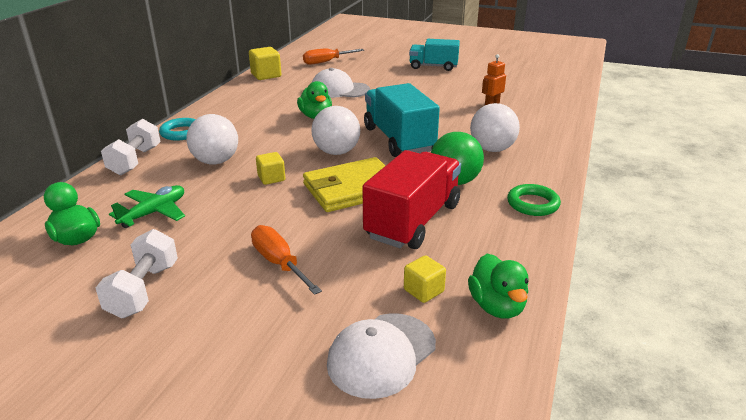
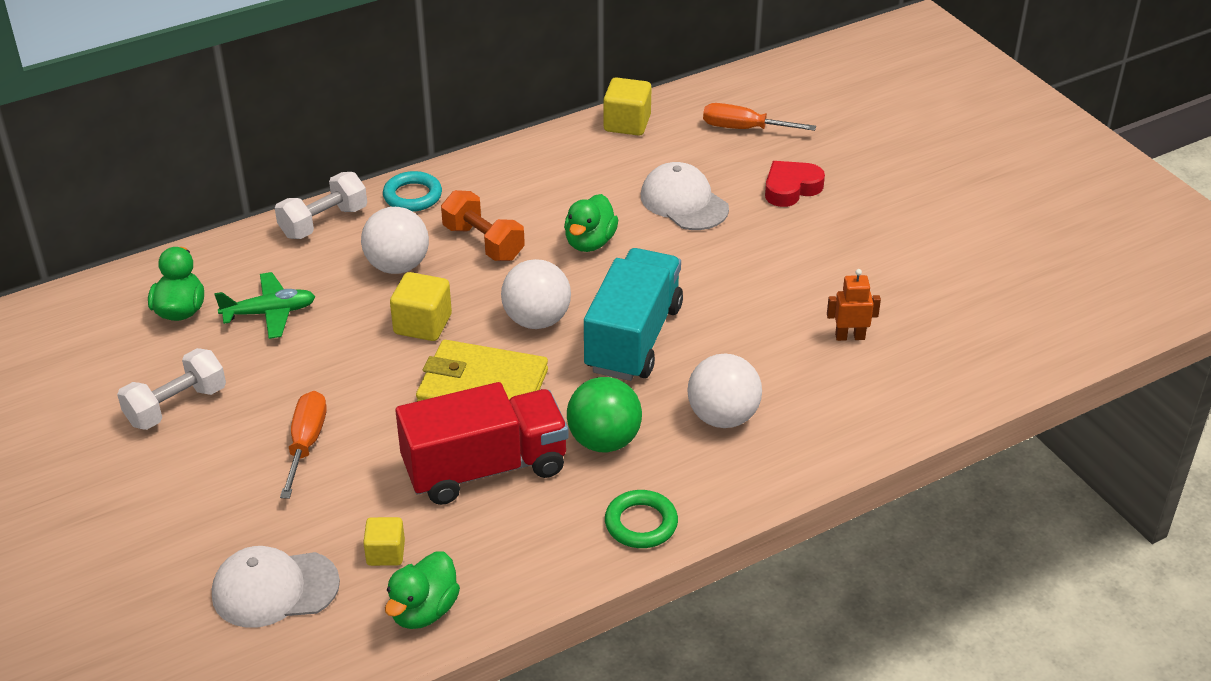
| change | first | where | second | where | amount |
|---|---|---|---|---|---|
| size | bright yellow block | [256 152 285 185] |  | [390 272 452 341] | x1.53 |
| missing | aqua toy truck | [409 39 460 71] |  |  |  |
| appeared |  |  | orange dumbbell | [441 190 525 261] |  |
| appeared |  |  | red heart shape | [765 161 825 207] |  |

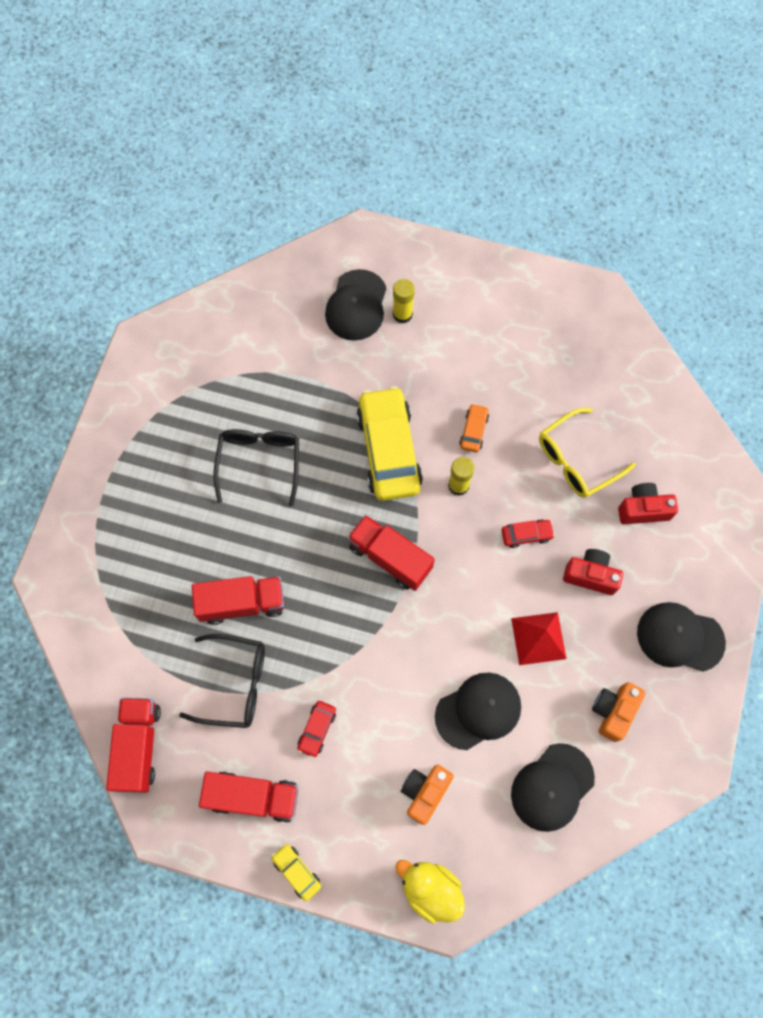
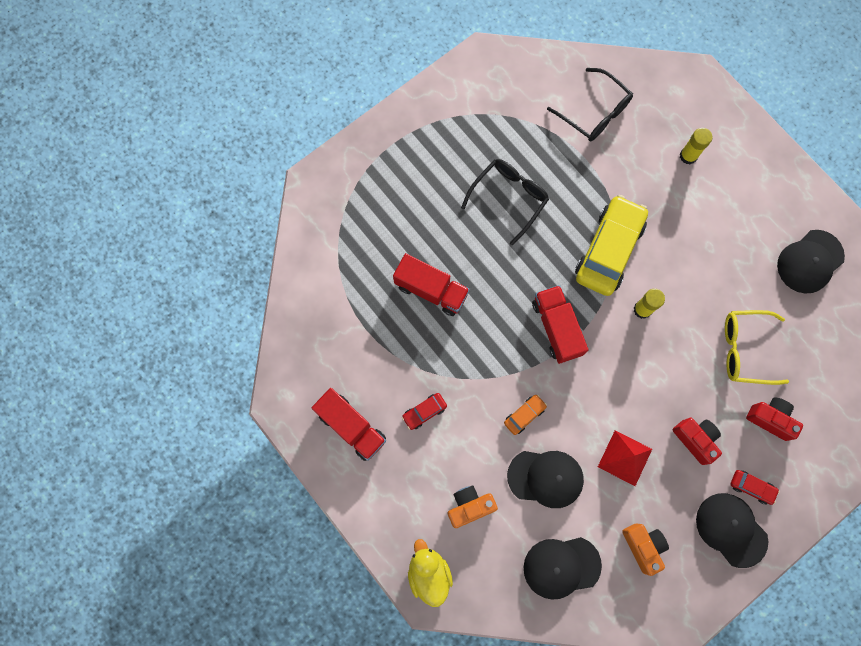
| change | first | where | second | where | amount |
|---|---|---|---|---|---|
| missing | red toy truck | [106 698 161 793] |  |  |  |
| relocated | jet-black glasses | [179 634 265 728] |  | [547 68 633 141] |  |
| missing | bright yellow toy car | [271 844 321 901] |  |  |  |
| relocated | jet-black cap | [325 269 387 341] |  | [777 230 845 293] |  |
| relocated | orange toy car | [459 404 489 452] |  | [504 394 547 435] |  |
| relocated | red toy car | [502 519 555 548] |  | [730 470 780 505] |  |
| spun | orange compact camera | [592 682 645 742] |  | [622 524 669 576] | 90 degrees clockwise |

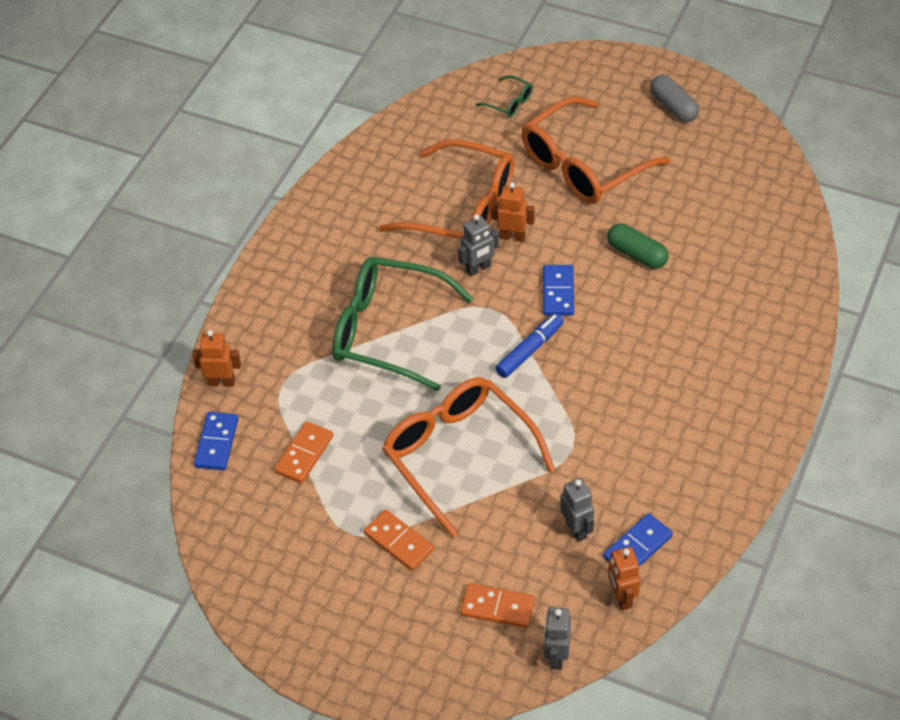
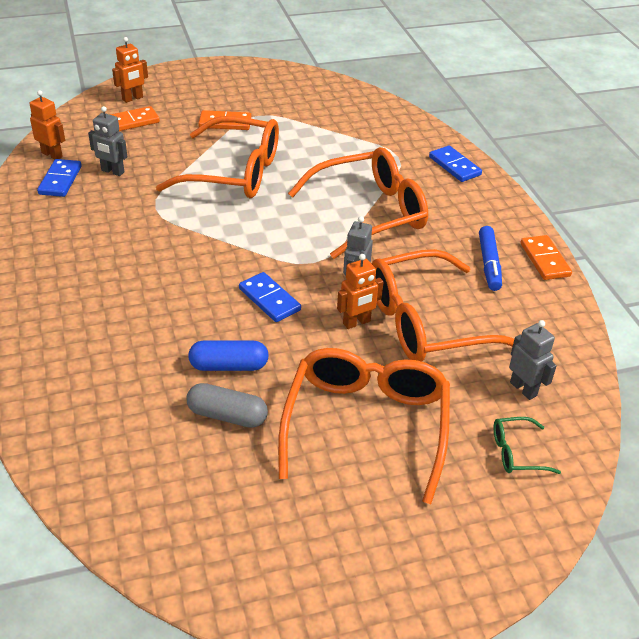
| change | first | where | second | where | amount |
|---|---|---|---|---|---|
| relocated | orange robot | [192 330 241 387] |  | [112 37 148 103] |  |
| relocated | cobalt domino | [194 412 239 470] |  | [429 145 482 182] |  |
| relocated | orange domino | [274 421 333 483] |  | [520 235 572 280] |  |
| colour | leaf-green glasses | [332 257 474 391] | orange glasses | [288 147 428 259] |  |
| relocated | cobalt marker pen | [495 313 564 378] |  | [479 226 502 291] |  |
| relocated | grey robot | [544 607 571 669] |  | [509 320 557 400] |  |
| colour | leaf-green capsule | [607 224 669 269] | cobalt capsule | [188 341 269 371] |  |
| relocated | grey capsule | [650 75 699 122] |  | [186 383 268 428] |  |

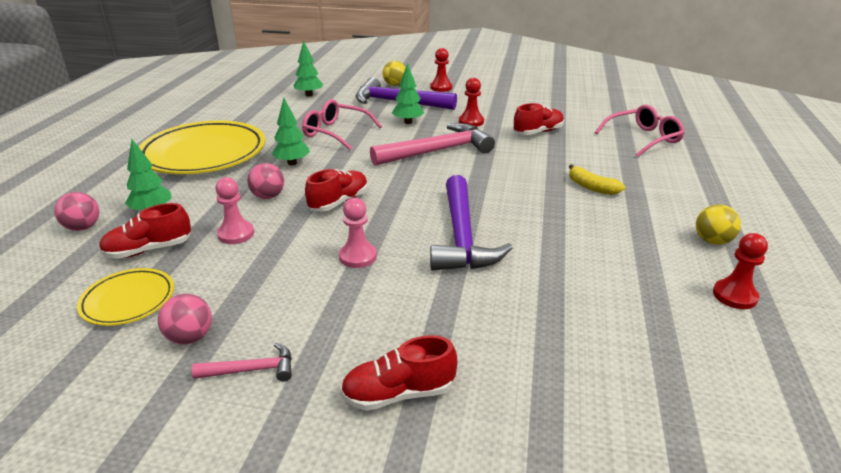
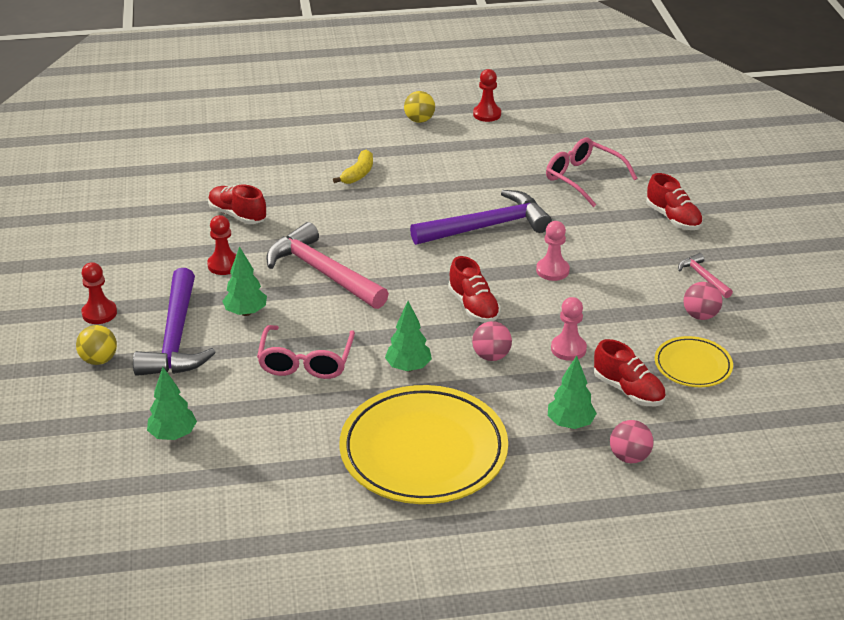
| change | first | where | second | where | amount |
|---|---|---|---|---|---|
| spun | red shoe | [305 169 368 212] |  | [448 256 501 323] | 135 degrees counterclockwise |
| relocated | rosy glasses | [595 105 685 157] |  | [546 138 638 207] |  |

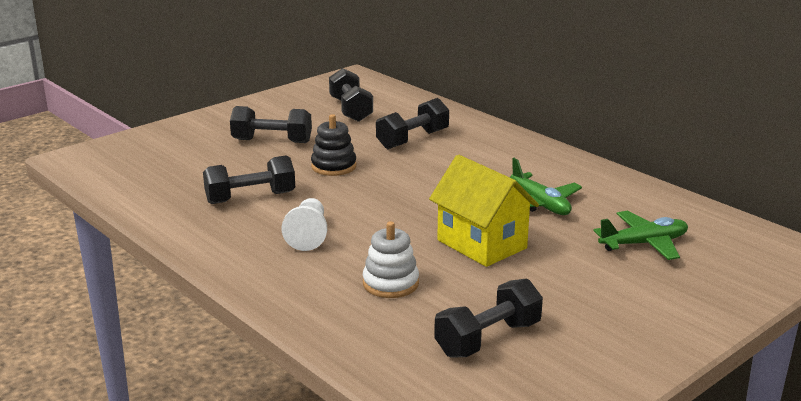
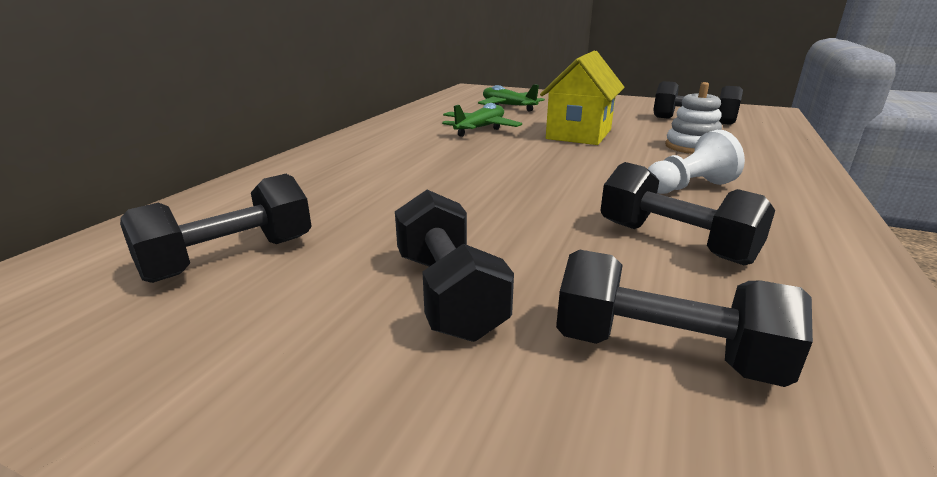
| change | first | where | second | where | amount |
|---|---|---|---|---|---|
| missing | jet-black stacking rings | [311 114 356 176] |  |  |  |
| relocated | jet-black dumbbell | [376 98 449 149] |  | [556 250 813 387] |  |

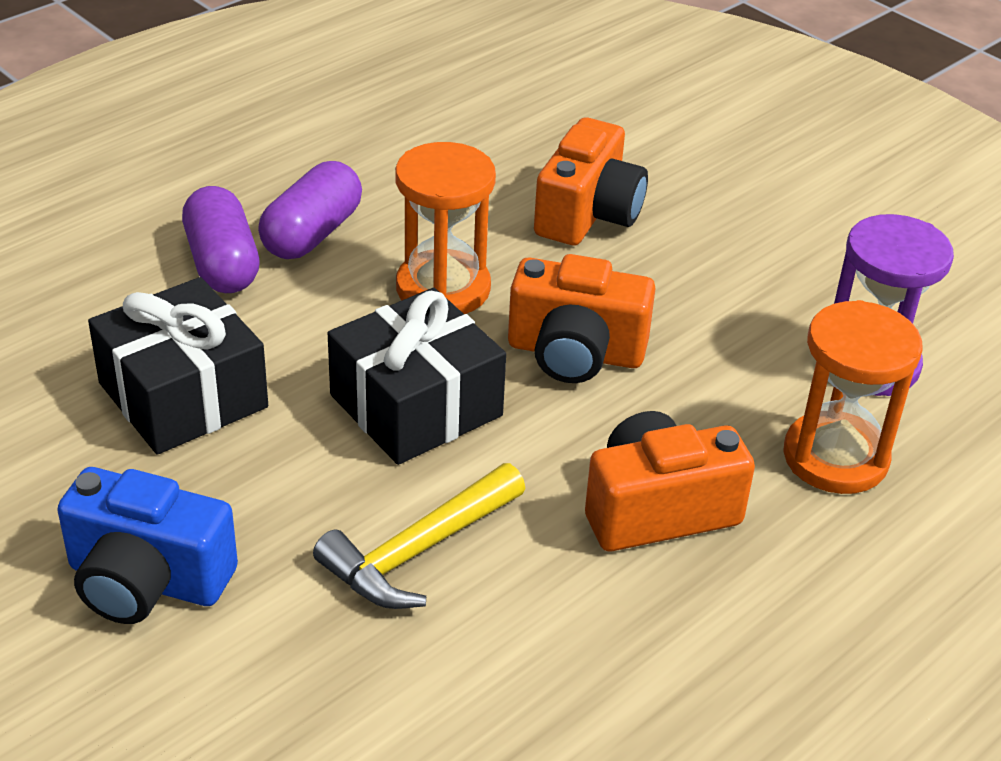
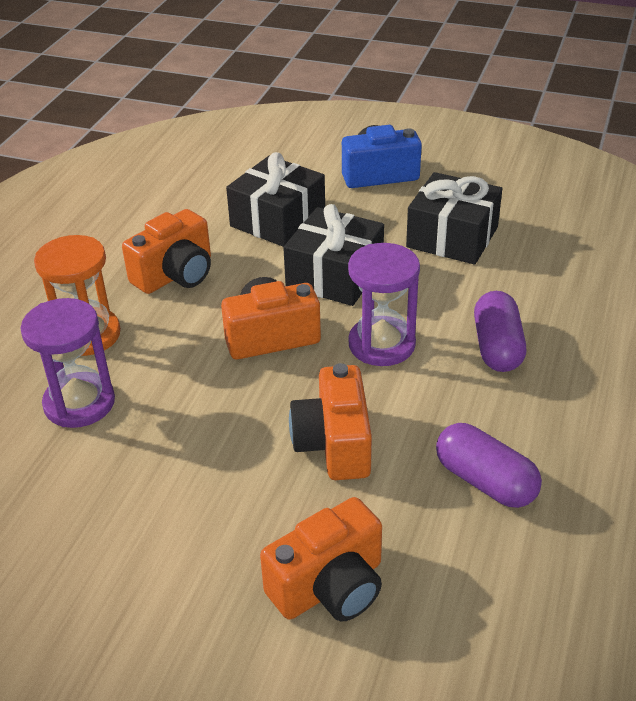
| change | first | where | second | where | amount |
|---|---|---|---|---|---|
| relocated | violet capsule | [182 186 260 293] |  | [436 423 542 508] |  |
| exchanged | bright yellow carpenter's hammer | [313 463 526 609] | jet-black wrapped gift | [226 152 325 247] |  |
| colour | orange hourglass | [395 142 496 314] | violet hourglass | [348 243 420 366] |  |
| appeared |  |  | orange compact camera | [260 497 382 622] |  |

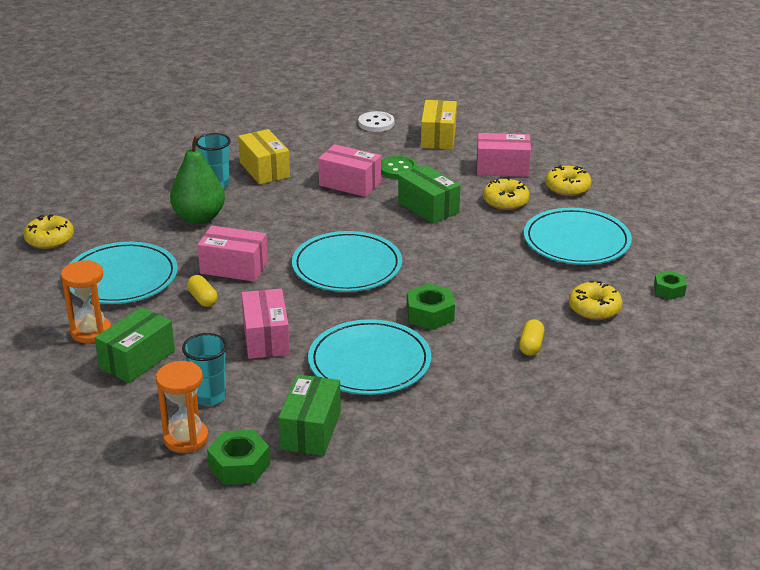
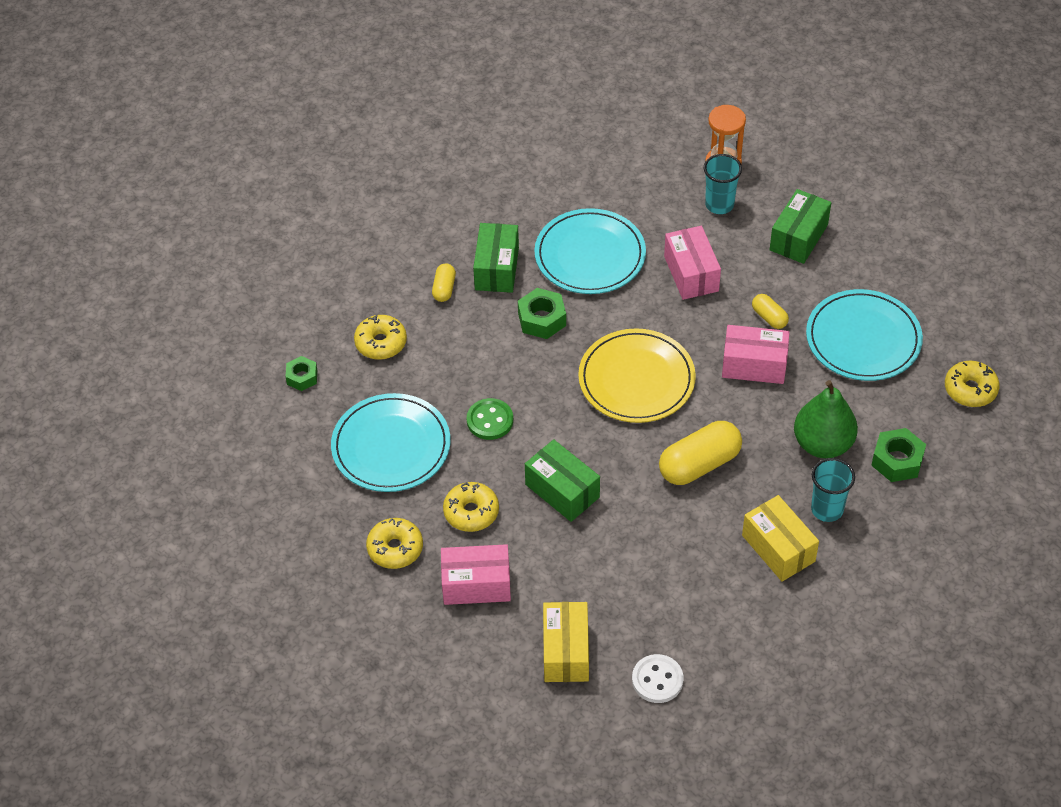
| change | first | where | second | where | amount |
|---|---|---|---|---|---|
| missing | orange hourglass | [61 260 111 343] |  |  |  |
| relocated | leaf-green hexagon nut | [207 430 270 485] |  | [871 428 926 482] |  |
| relocated | leaf-green parcel | [278 374 341 456] |  | [473 223 519 293] |  |
| colour | aqua plate | [292 231 402 292] | bright yellow plate | [578 328 696 423] |  |
| missing | rosy parcel | [318 144 381 197] |  |  |  |
| relocated | leaf-green sewing button | [381 156 418 179] |  | [467 398 513 440] |  |
| appeared |  |  | bright yellow capsule | [659 421 742 485] |  |

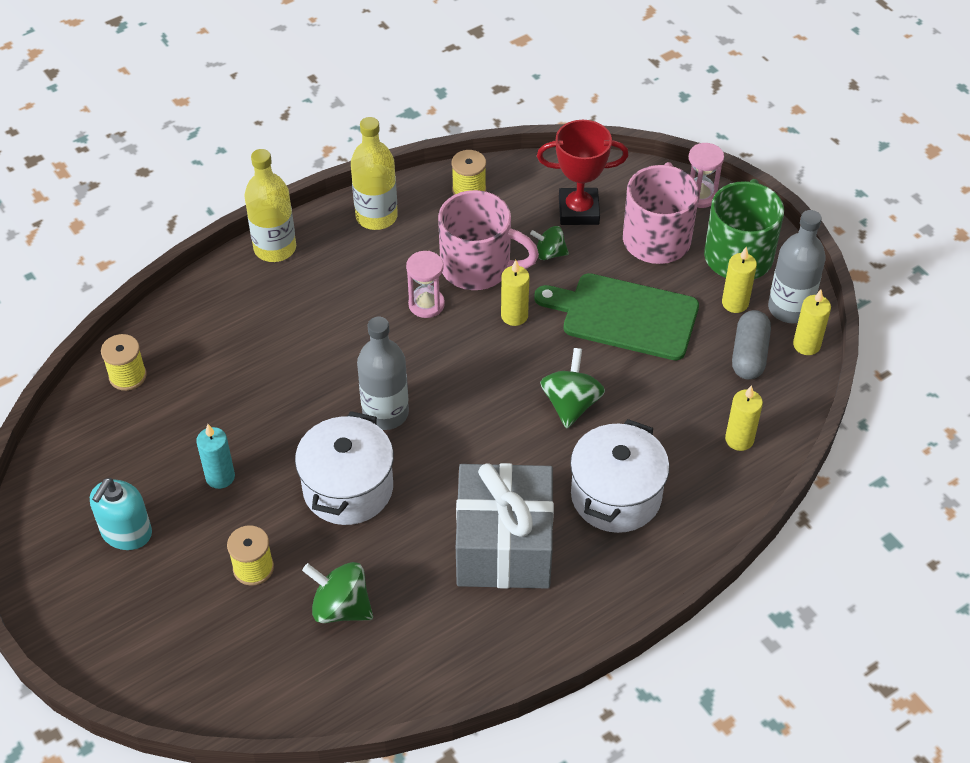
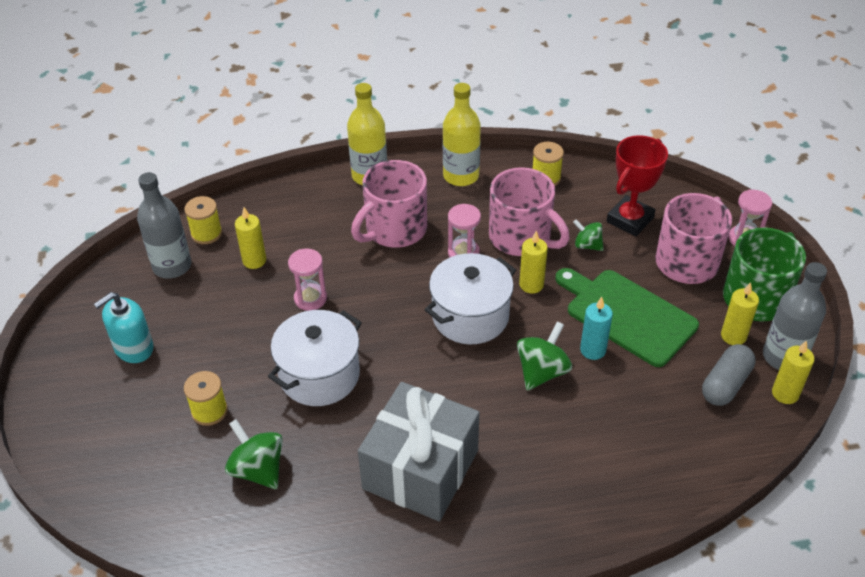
| change | first | where | second | where | amount |
|---|---|---|---|---|---|
| relocated | aqua candle | [196 424 235 489] |  | [580 297 613 360] |  |
| relocated | grey bottle | [357 317 409 430] |  | [137 172 191 279] |  |
| spun | red prize cup | [537 120 629 225] |  | [607 135 668 236] | 75 degrees counterclockwise |
| relocated | pure white cooking pot | [570 419 670 533] |  | [425 253 516 344] |  |
| relocated | bright yellow candle | [725 385 763 451] |  | [235 207 266 269] |  |
| appeared |  |  | rosy hourglass | [288 249 327 311] |  |
| appeared |  |  | rosy tea mug | [351 160 427 248] |  |

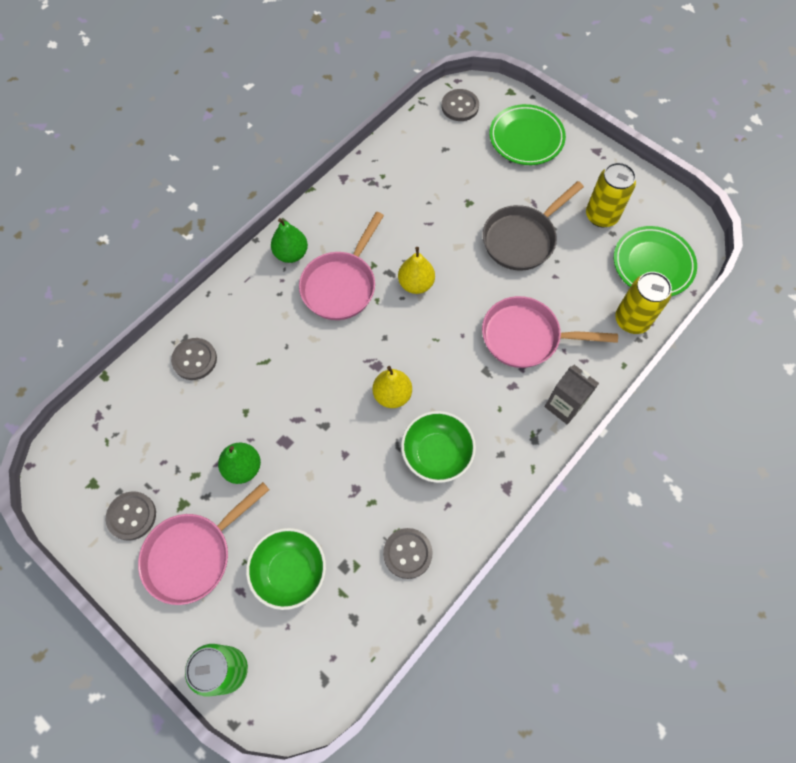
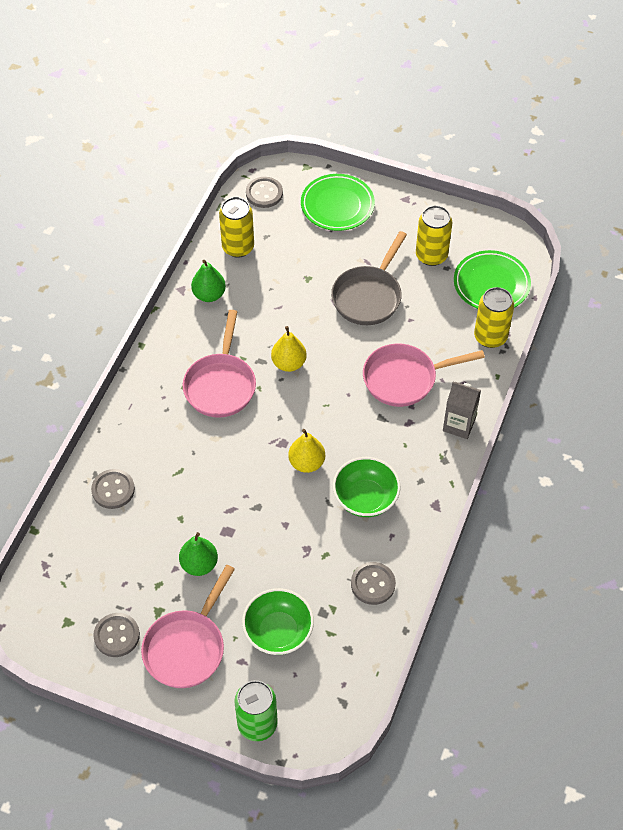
| change | first | where | second | where | amount |
|---|---|---|---|---|---|
| relocated | leaf-green pear fruit | [271 218 308 263] |  | [191 260 226 302] |  |
| appeared |  |  | bright yellow tin | [219 197 254 258] |  |

